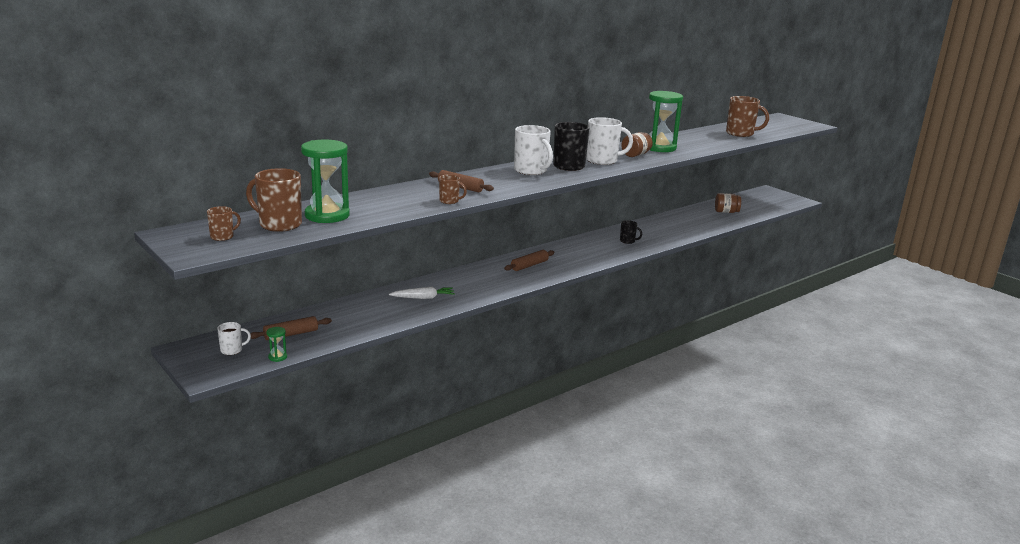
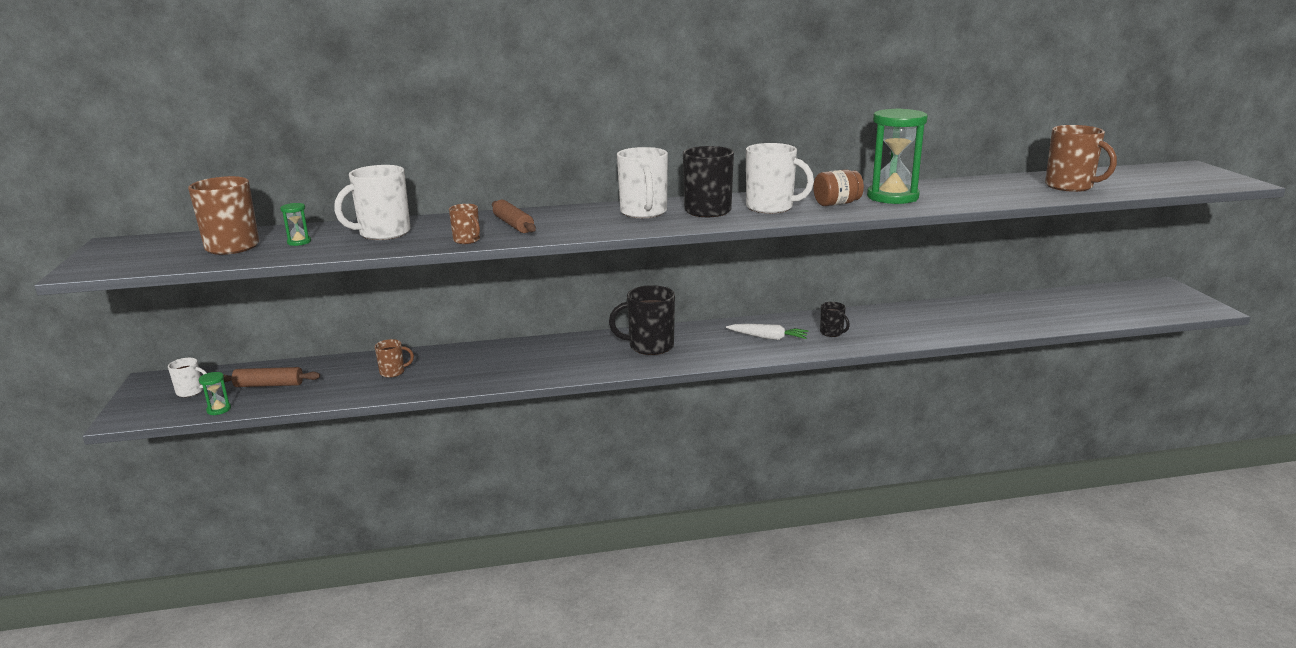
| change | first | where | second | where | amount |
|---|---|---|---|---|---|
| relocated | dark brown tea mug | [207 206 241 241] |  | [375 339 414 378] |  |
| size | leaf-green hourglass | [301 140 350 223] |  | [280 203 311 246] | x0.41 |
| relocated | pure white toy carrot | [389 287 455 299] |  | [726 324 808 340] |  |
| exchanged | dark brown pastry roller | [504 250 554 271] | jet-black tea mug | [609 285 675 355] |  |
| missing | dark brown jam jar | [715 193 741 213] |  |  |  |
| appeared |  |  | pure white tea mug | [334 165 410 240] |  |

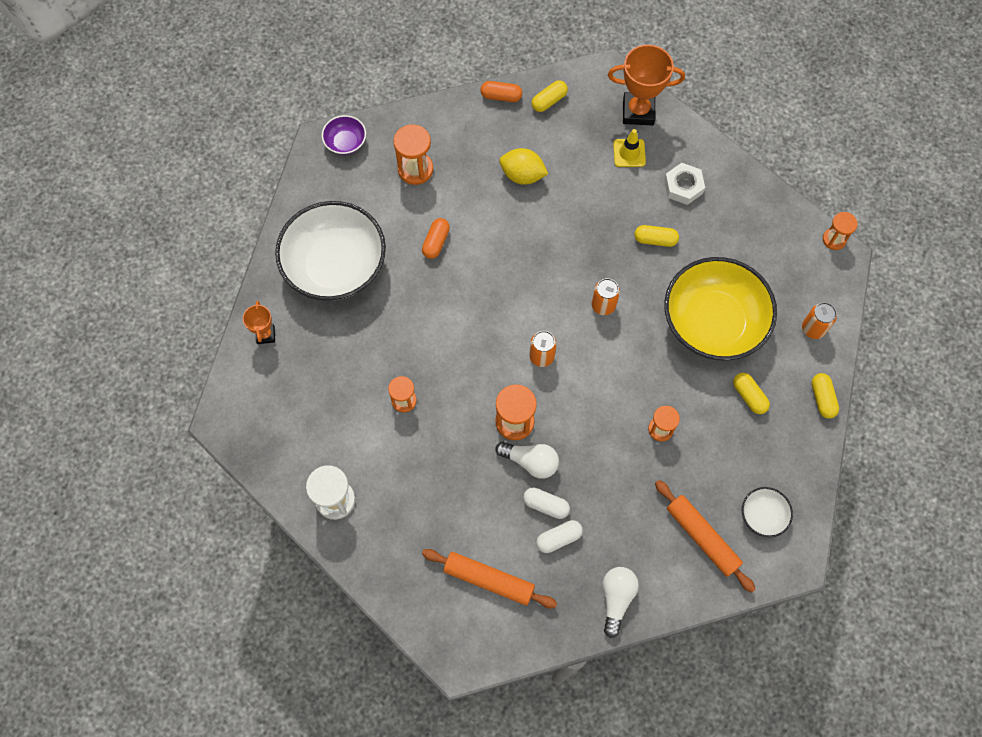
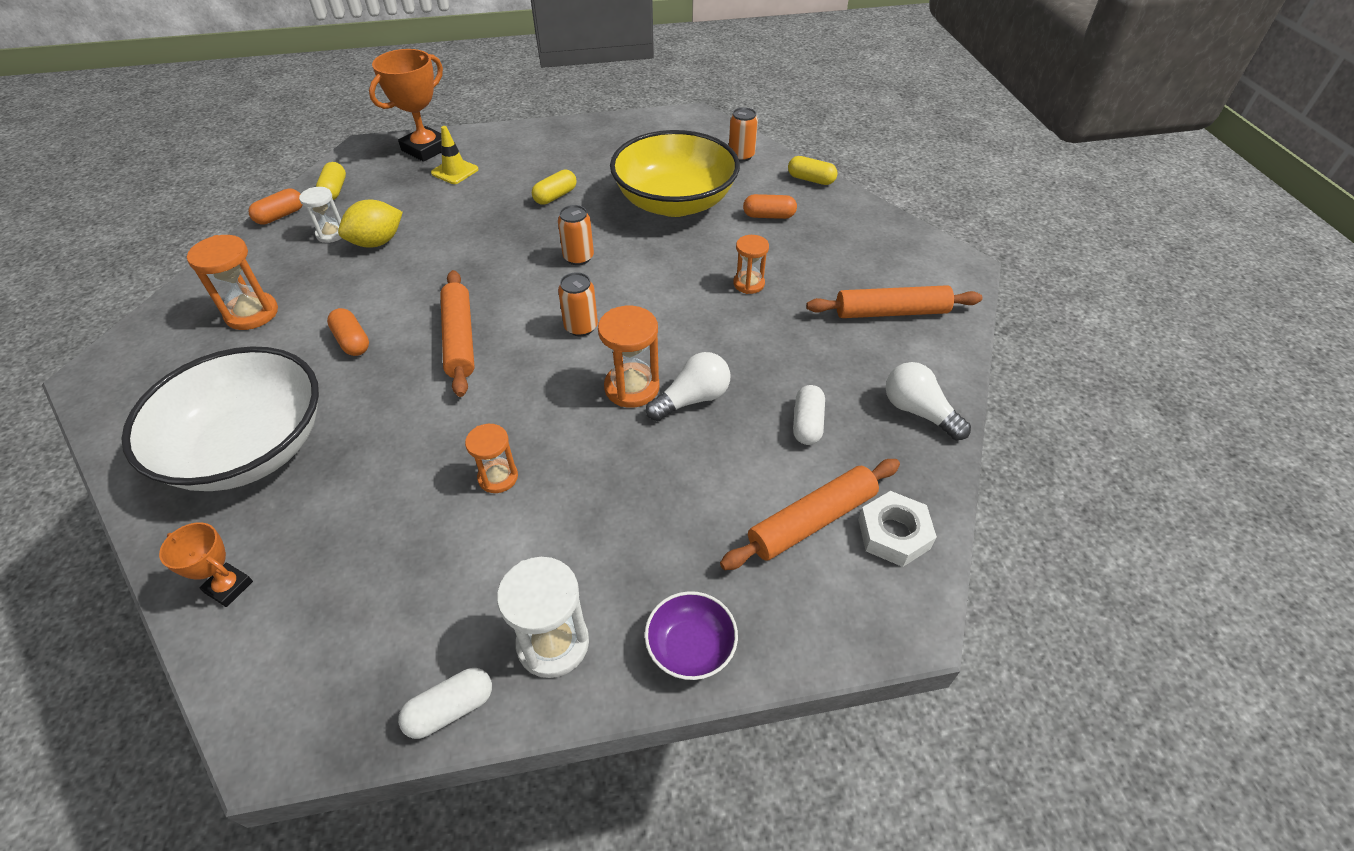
| change | first | where | second | where | amount |
|---|---|---|---|---|---|
| relocated | violet bowl | [322 115 366 155] |  | [645 591 738 680] |  |
| relocated | pure white capsule | [523 488 570 519] |  | [398 668 492 739] |  |
| relocated | pure white hexagon nut | [664 163 705 205] |  | [858 491 937 567] |  |
| colour | bright yellow capsule | [733 373 770 414] | orange capsule | [743 194 797 219] |  |
| missing | pure white bowl | [742 487 793 537] |  |  |  |
| missing | orange hourglass | [823 212 858 250] |  |  |  |
| appeared |  |  | pure white hourglass | [299 187 342 243] |  |
| appeared |  |  | orange pastry roller | [440 270 475 397] |  |

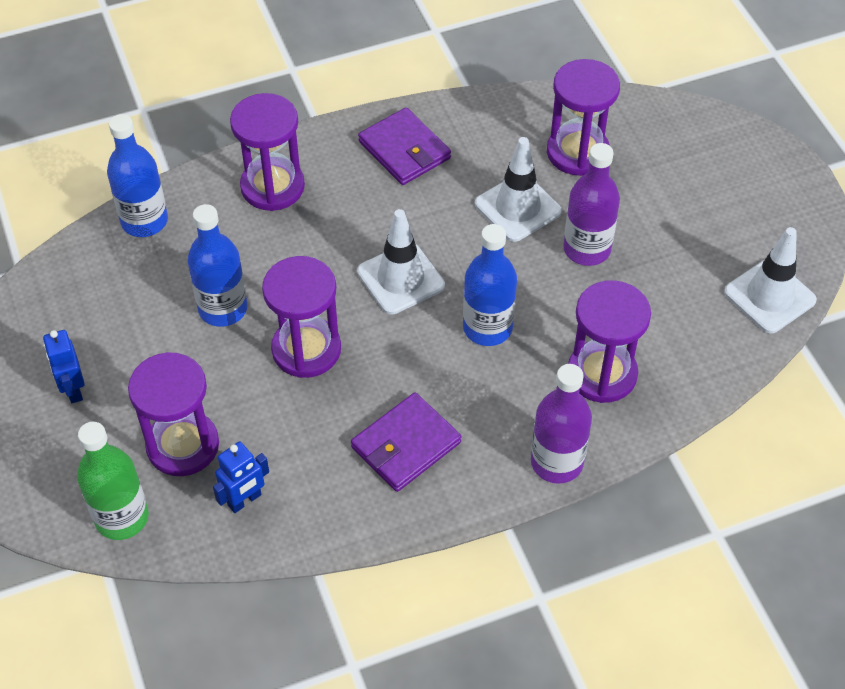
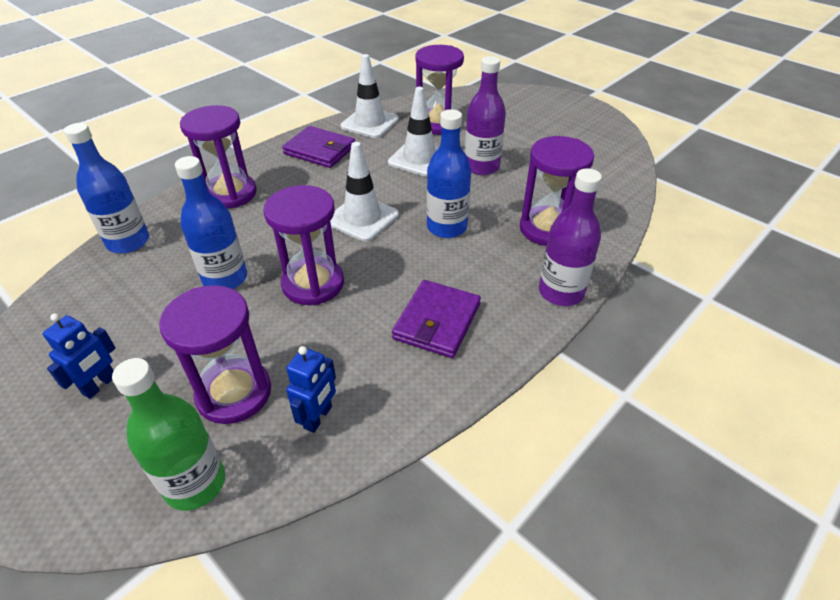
| change | first | where | second | where | amount |
|---|---|---|---|---|---|
| spun | cobalt robot | [43 330 85 403] |  | [43 313 116 399] | 105 degrees counterclockwise |
| relocated | pure white traffic cone | [724 227 817 333] |  | [340 54 399 138] |  |

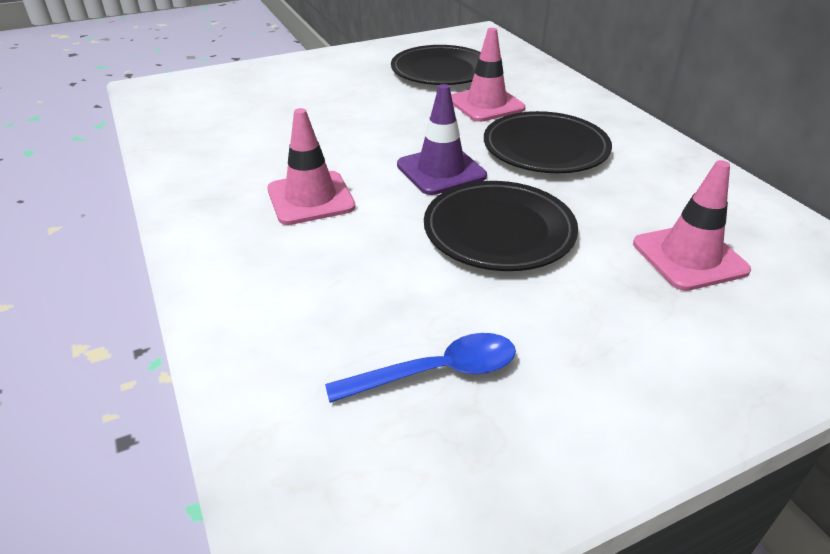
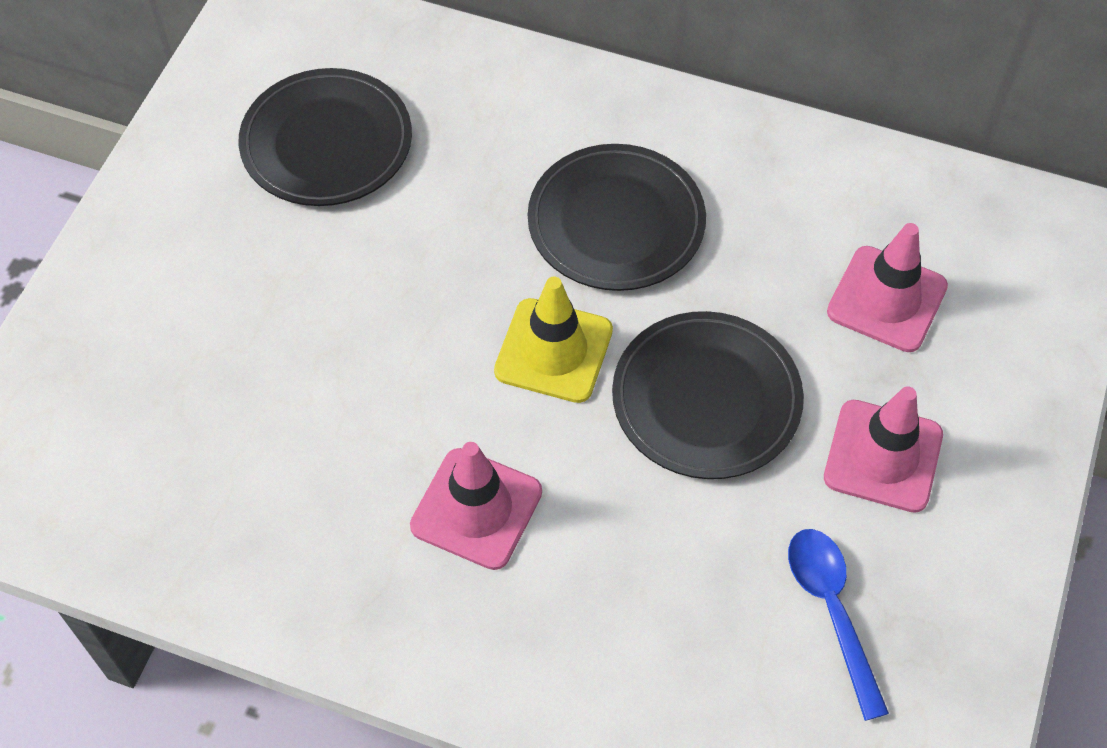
| change | first | where | second | where | amount |
|---|---|---|---|---|---|
| spun | cobalt tablespoon | [325 333 516 403] |  | [788 529 889 721] | 45 degrees counterclockwise |
| colour | violet traffic cone | [397 84 487 195] | bright yellow traffic cone | [494 276 613 403] |  |
| relocated | rosy traffic cone | [451 28 526 122] |  | [824 386 943 513] |  |

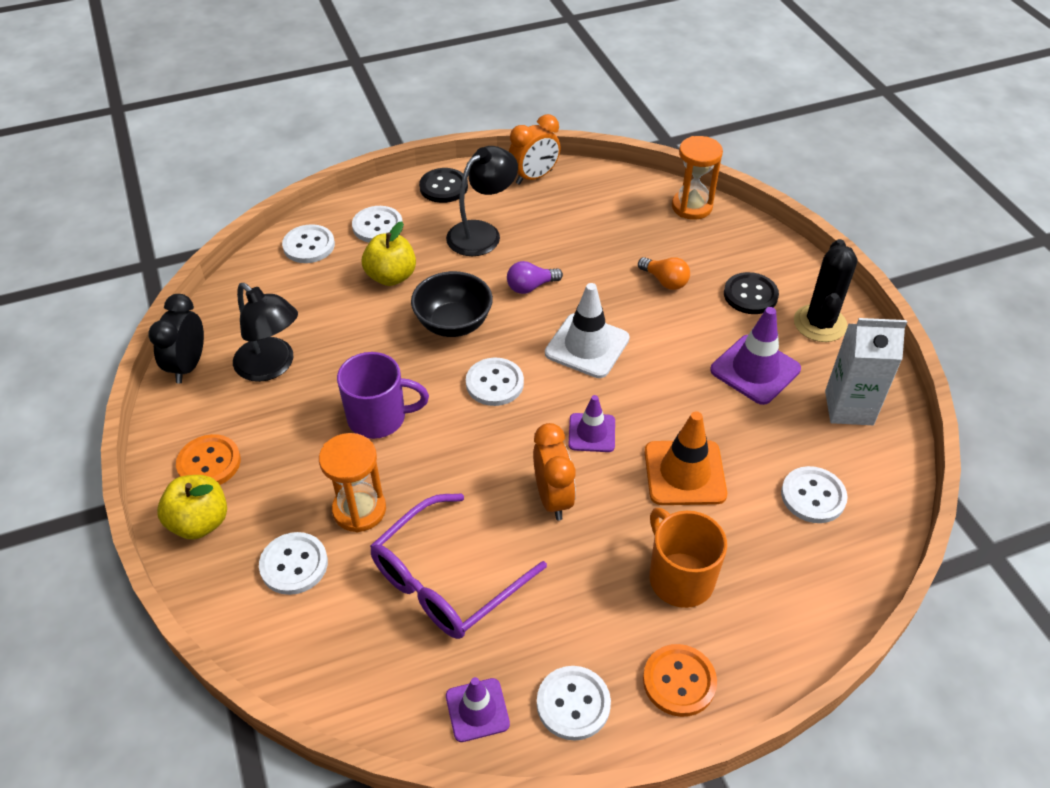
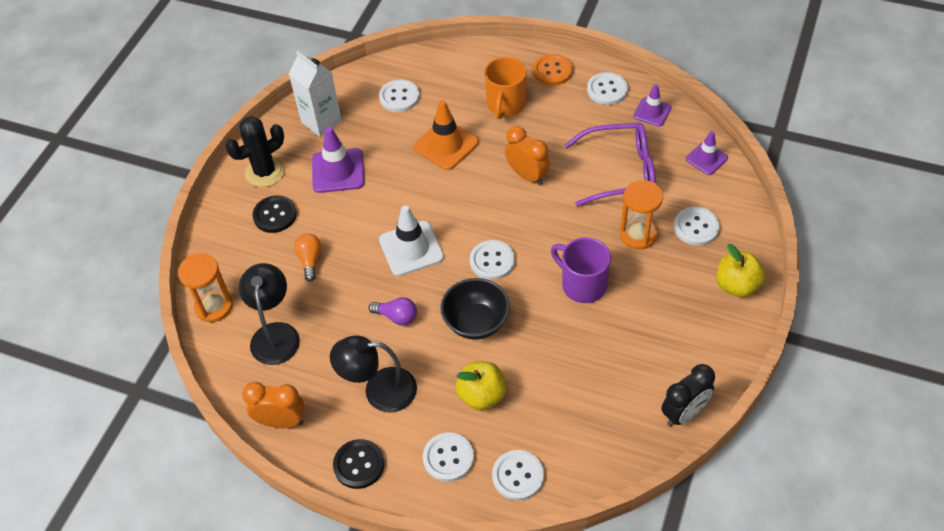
| change | first | where | second | where | amount |
|---|---|---|---|---|---|
| missing | orange sewing button | [176 434 241 485] |  |  |  |
| relocated | jet-black desk lamp | [233 283 298 382] |  | [239 263 300 365] |  |
| spun | orange bedside clock | [533 423 576 521] |  | [505 126 550 185] | 105 degrees clockwise |
| relocated | violet traffic cone | [568 395 615 452] |  | [686 131 728 175] |  |

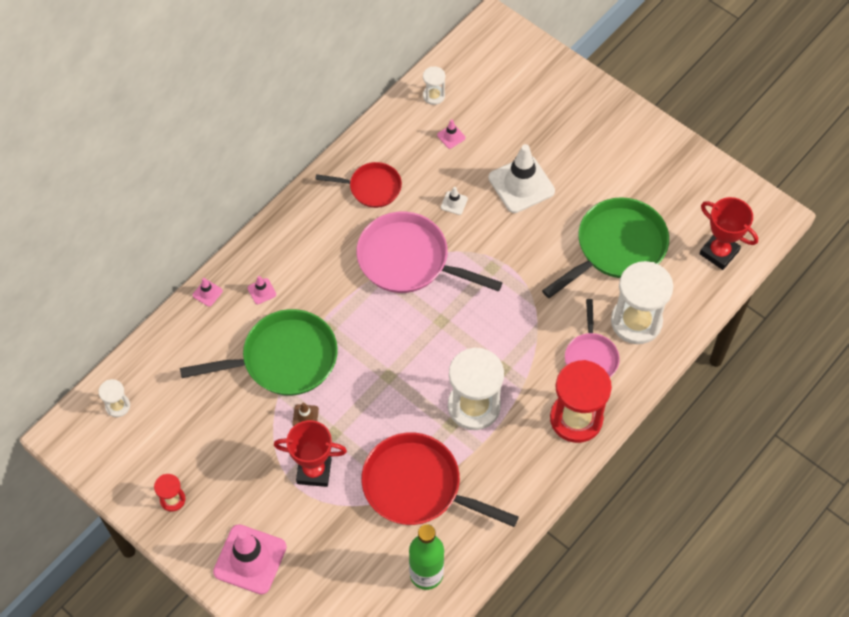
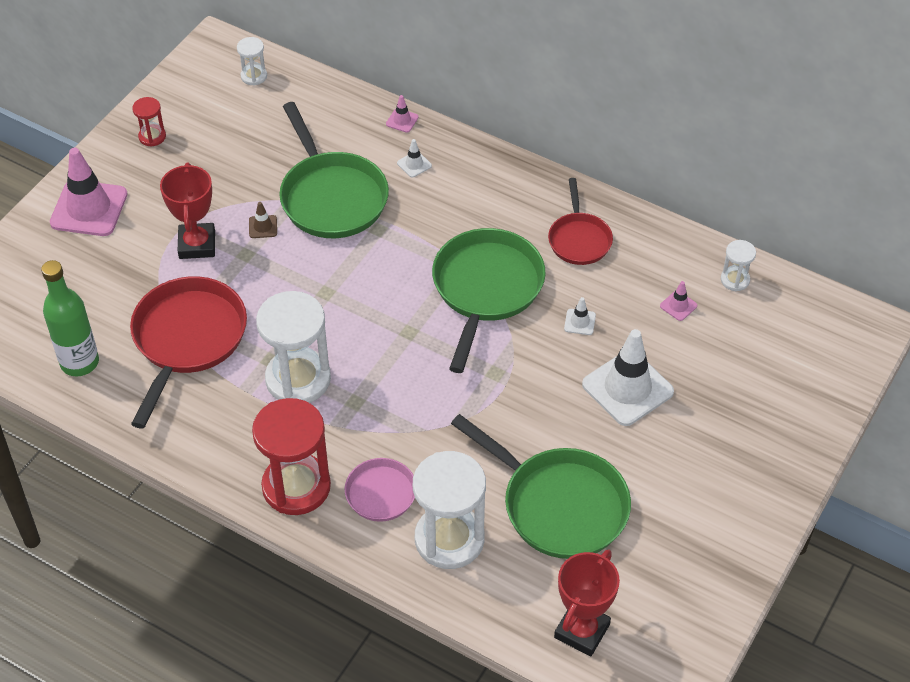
| change | first | where | second | where | amount |
|---|---|---|---|---|---|
| colour | rosy traffic cone | [248 276 276 304] | pure white traffic cone | [397 139 432 178] |  |
| colour | rosy pan | [356 212 503 293] | leaf-green pan | [432 228 546 373] |  |

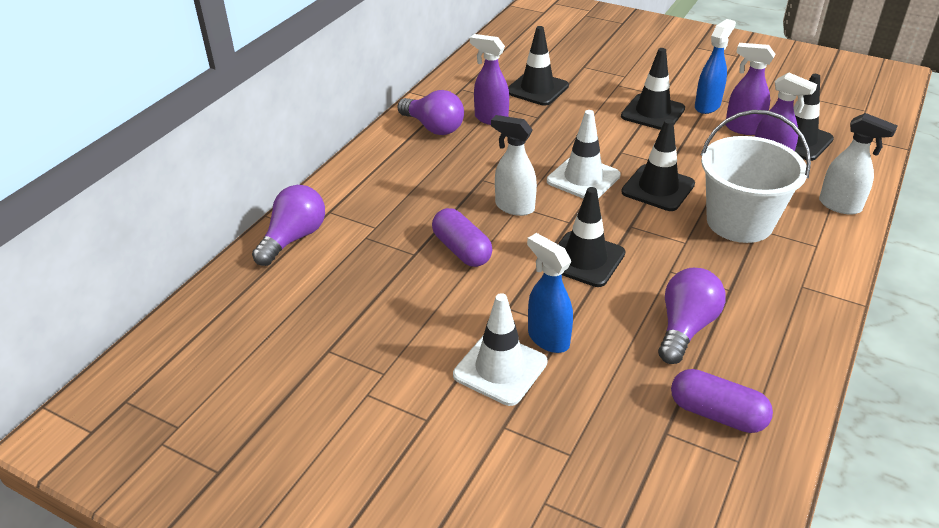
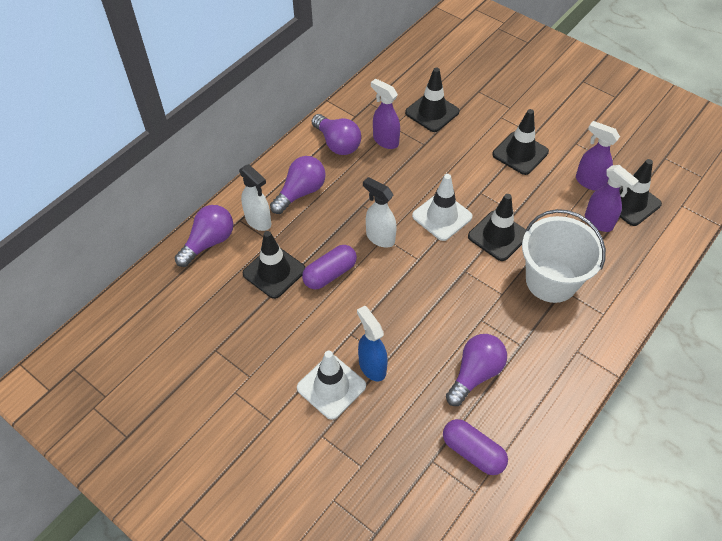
| change | first | where | second | where | amount |
|---|---|---|---|---|---|
| spun | violet capsule | [432 208 493 267] |  | [302 245 357 290] | 75 degrees clockwise |
| relocated | jet-black traffic cone | [558 187 625 287] |  | [242 231 305 299] |  |
| missing | cobalt sprayer | [695 19 736 114] |  |  |  |
| relocated | pure white sprayer | [819 113 898 215] |  | [239 164 271 231] |  |
| appeared |  |  | violet light bulb | [270 156 326 214] |  |

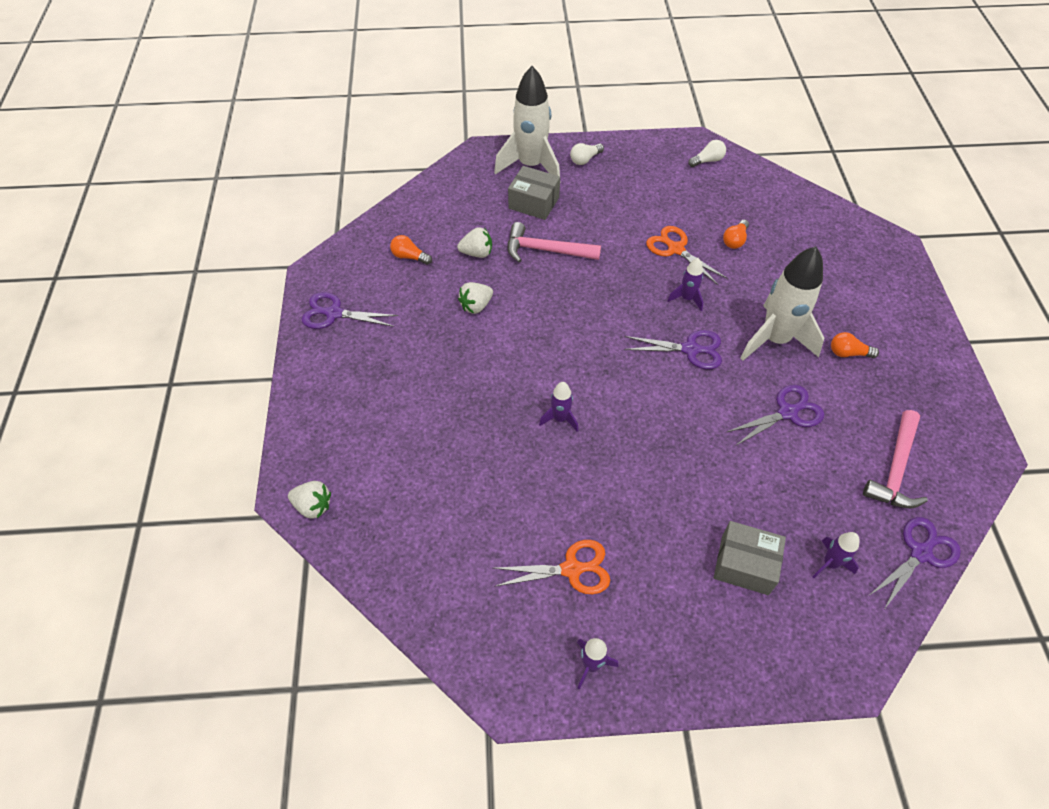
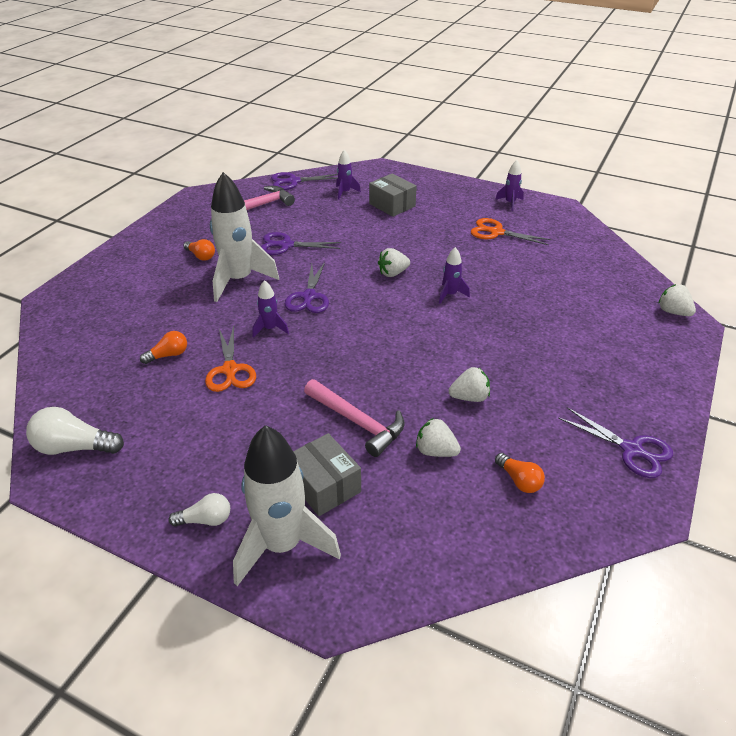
| change | first | where | second | where | amount |
|---|---|---|---|---|---|
| spun | violet scissors | [624 330 722 369] |  | [285 262 329 313] | 120 degrees counterclockwise |
| size | pure white light bulb | [688 140 726 167] |  | [26 407 124 455] | x1.63 |
| appeared |  |  | pure white berry | [378 248 410 277] |  |

